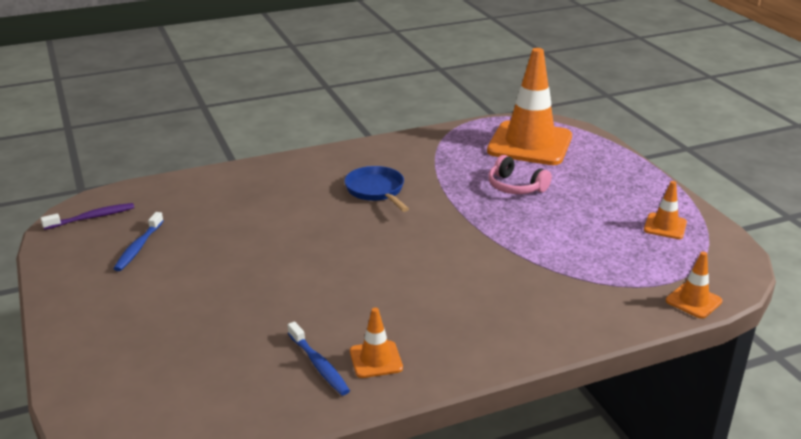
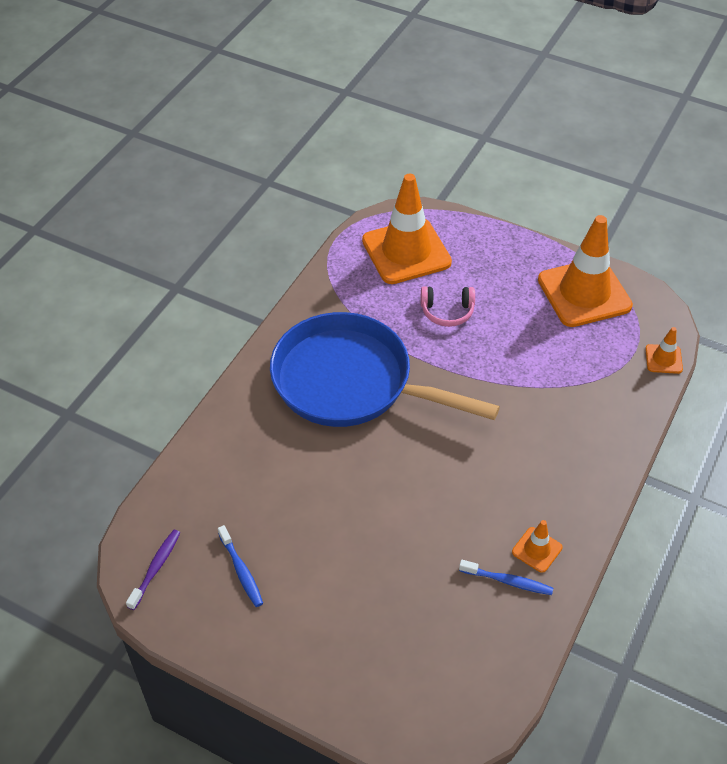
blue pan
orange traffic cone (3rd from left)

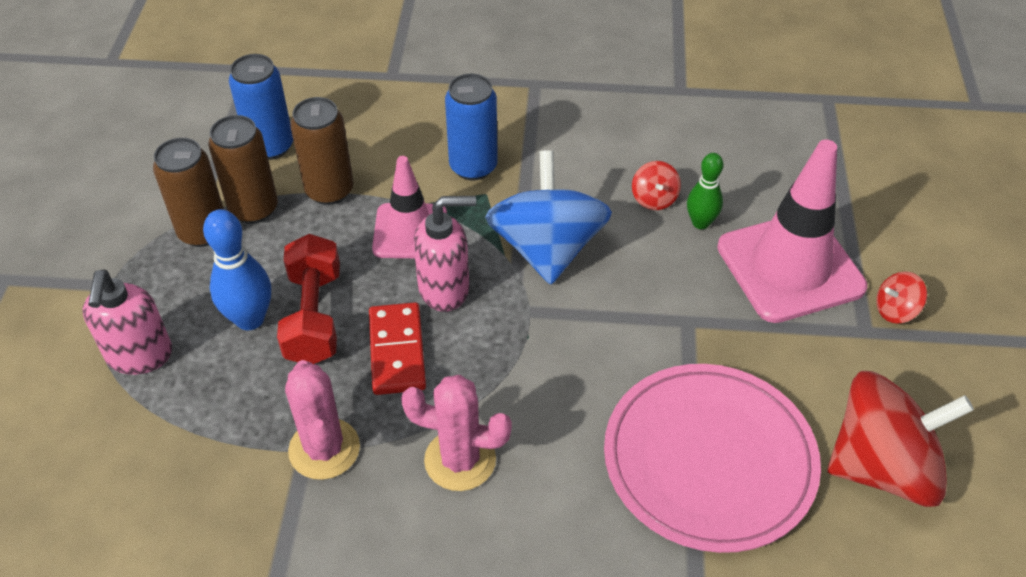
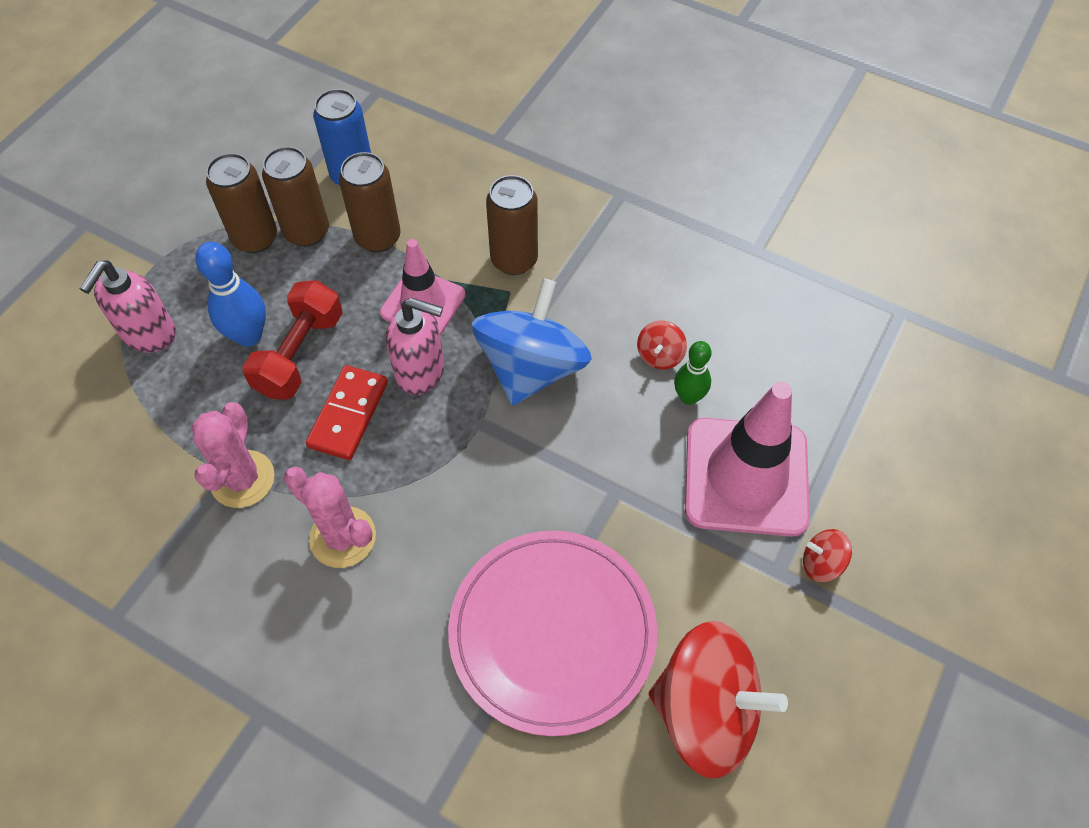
brown can (4th from left)

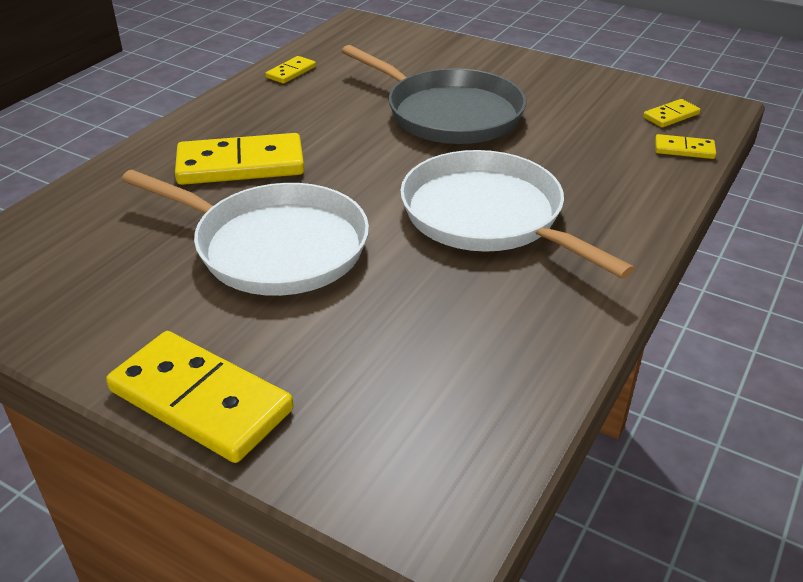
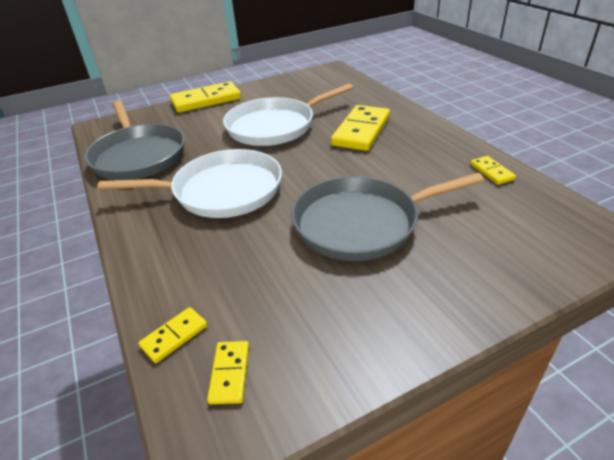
grey pan (1st from left)

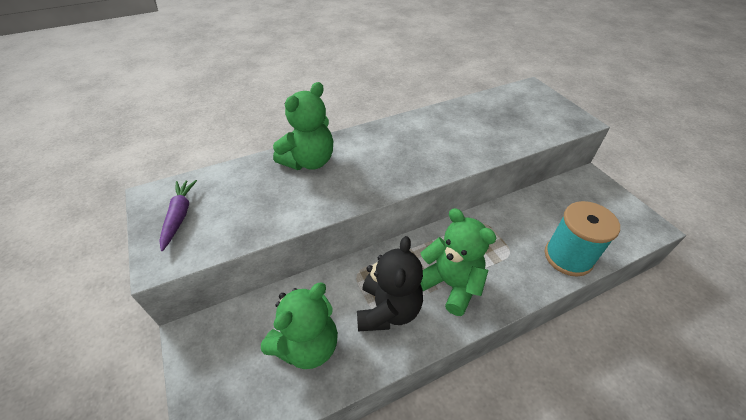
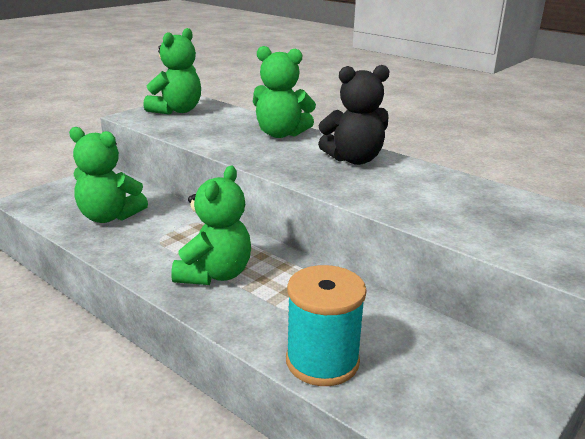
black teddy bear
green teddy bear (2nd from left)

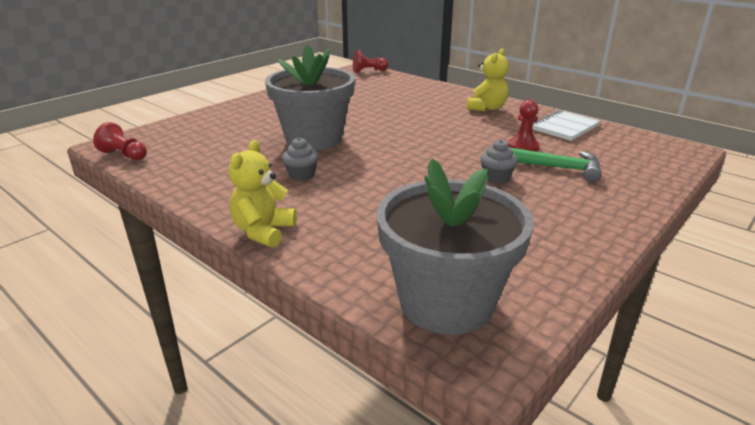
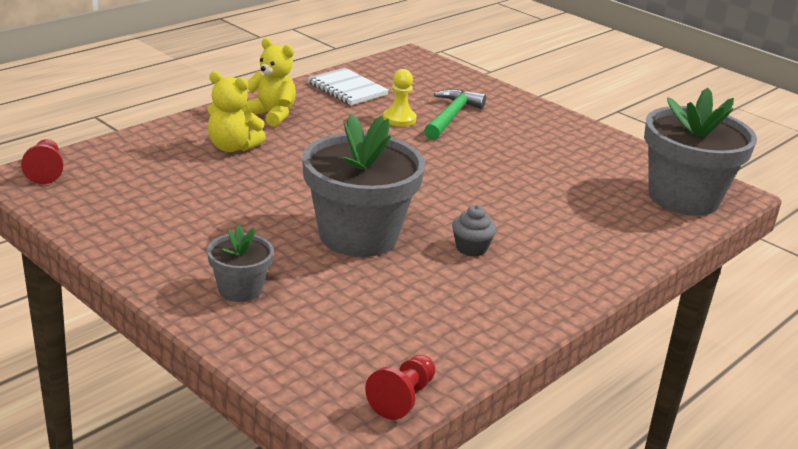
grey cupcake (2nd from left in the first image)
grey flower pot (1st from left)
yellow teddy bear (1st from left)
yellow pawn

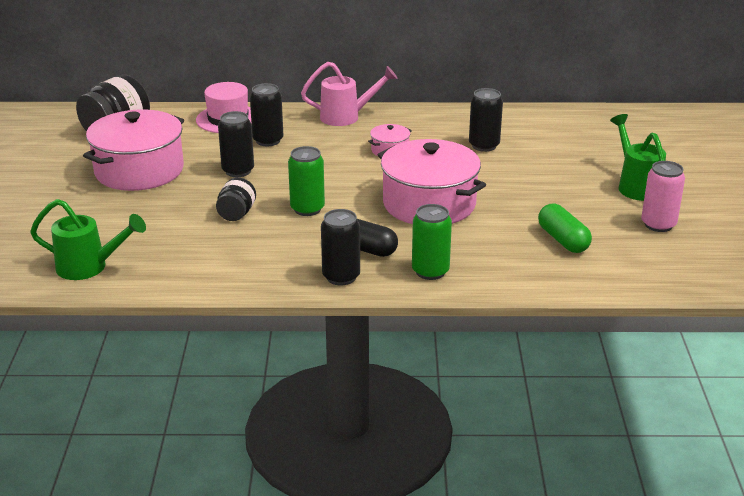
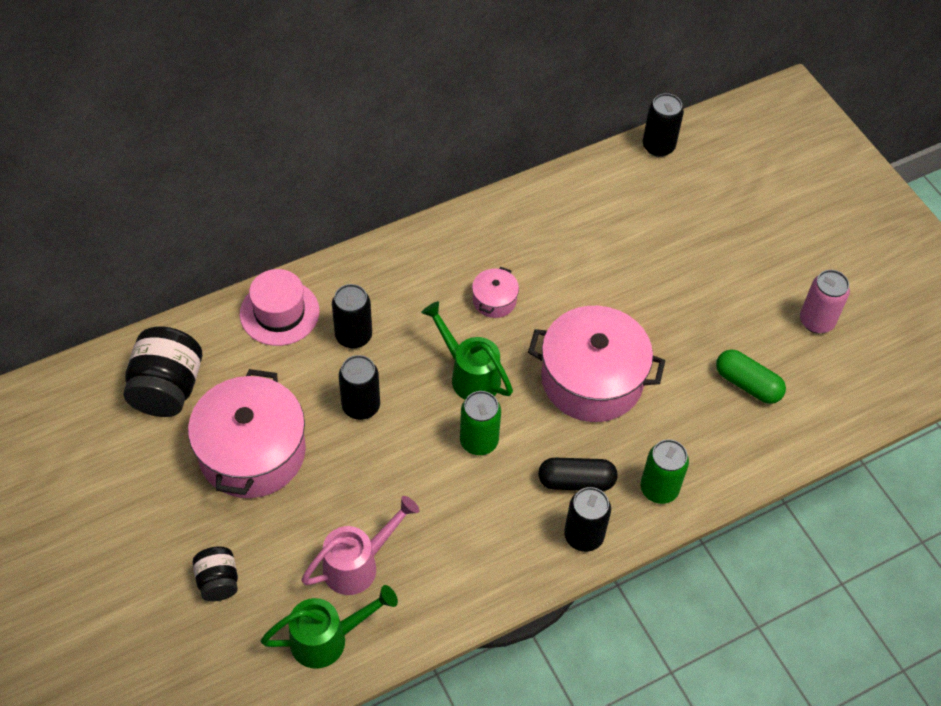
black jar (2nd from left)
pink watering can
black can (4th from left)
green watering can (2nd from left)

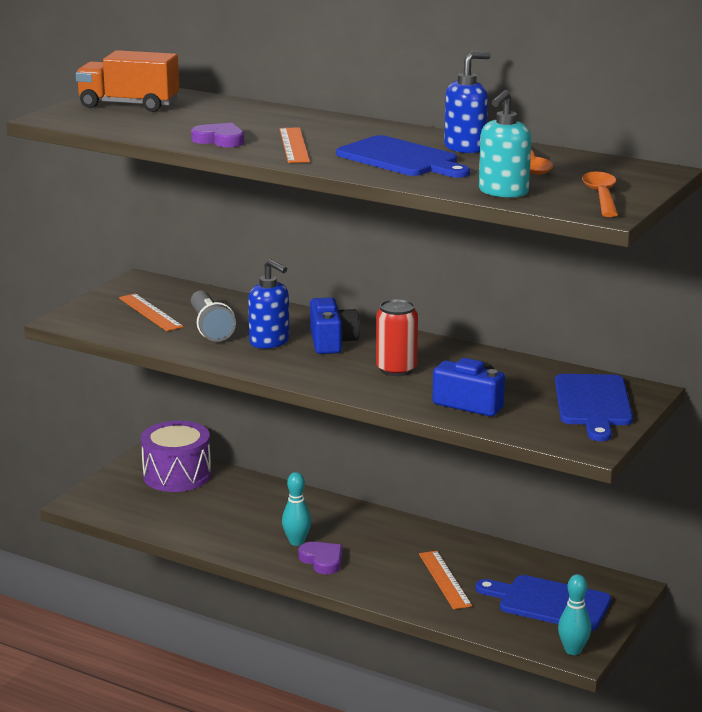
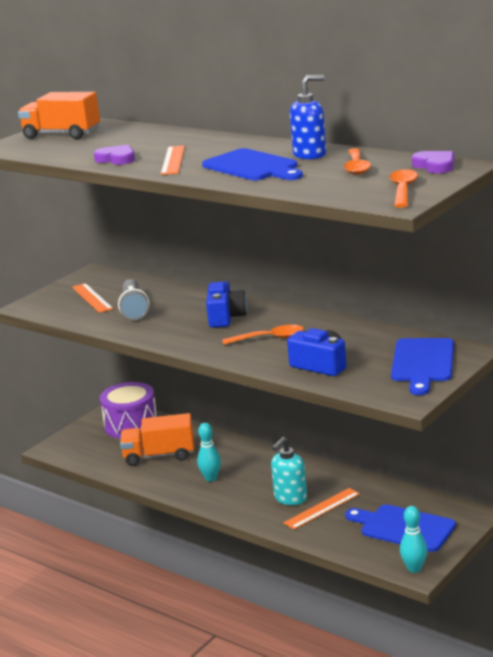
blue soap dispenser (1st from left in the first image)
orange truck (2nd from left)
purple heart (2nd from left)
turquoise soap dispenser
orange spoon (1st from left)
orange ruler (3rd from left)

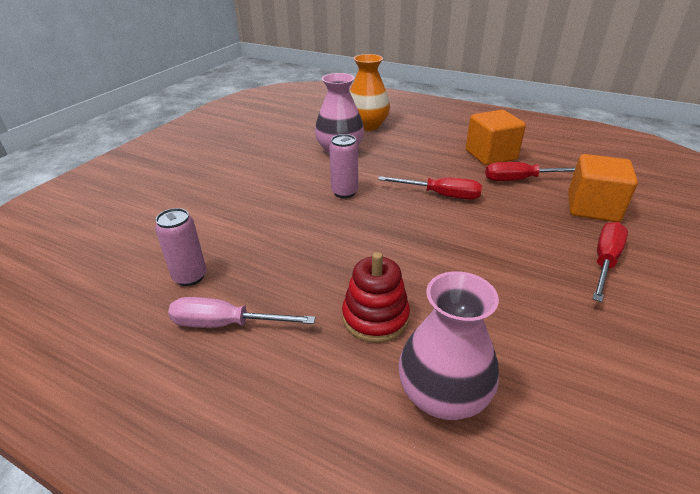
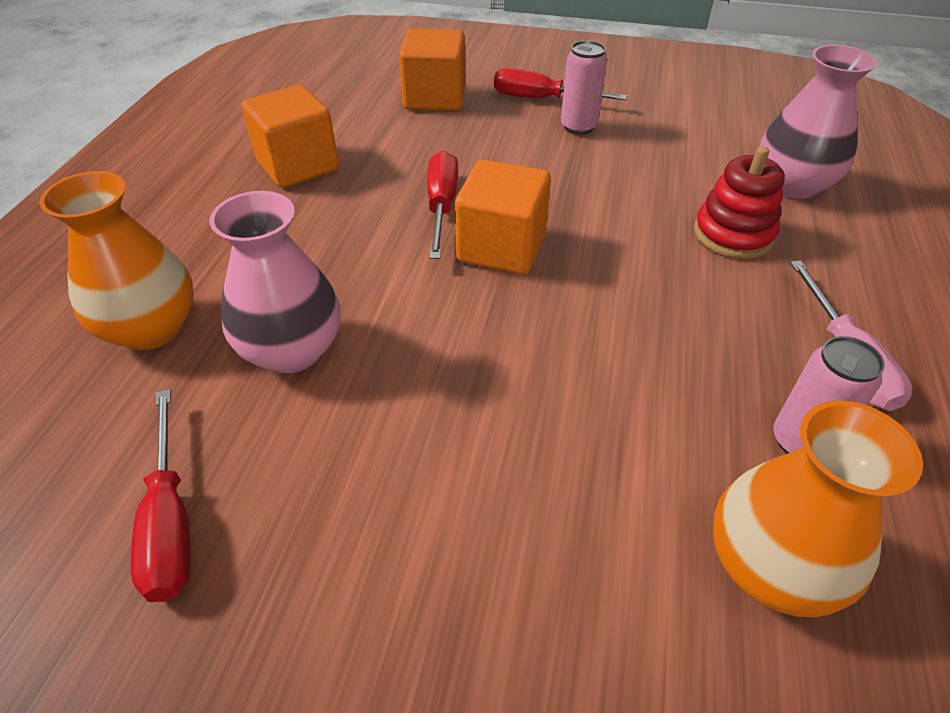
orange cube (3rd from left)
orange vase (2nd from left)
pink can (1st from left)
red screwdriver (1st from left)

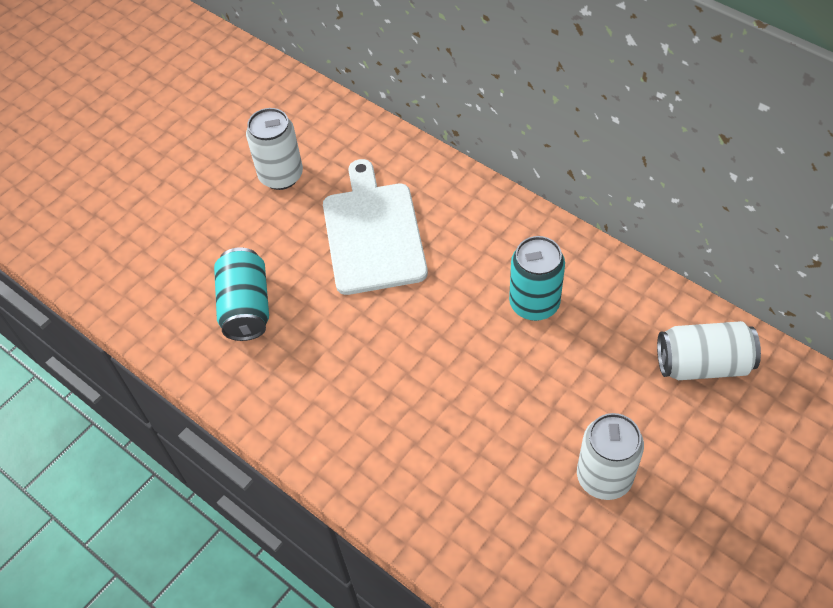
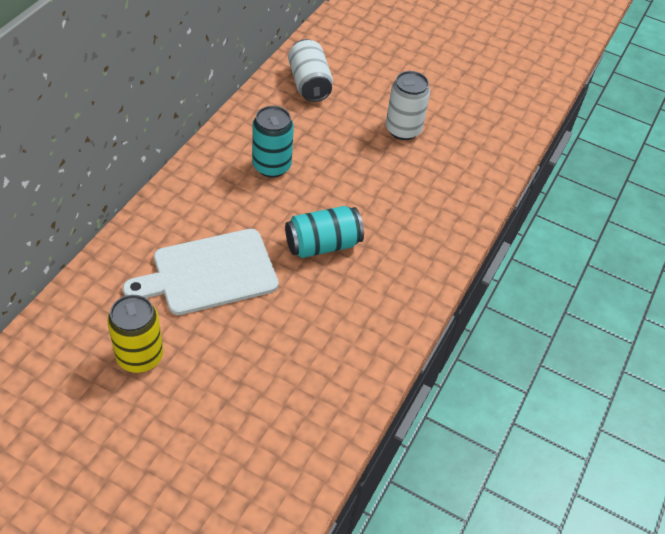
turquoise can (2nd from left)
yellow can

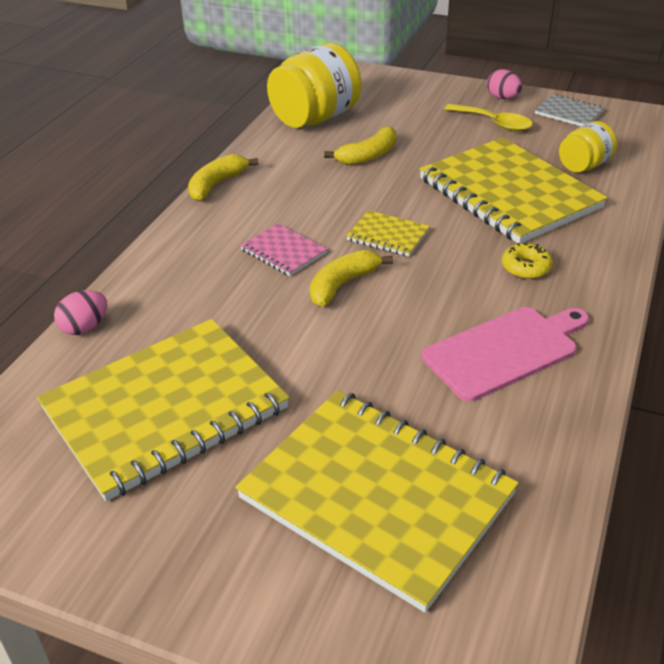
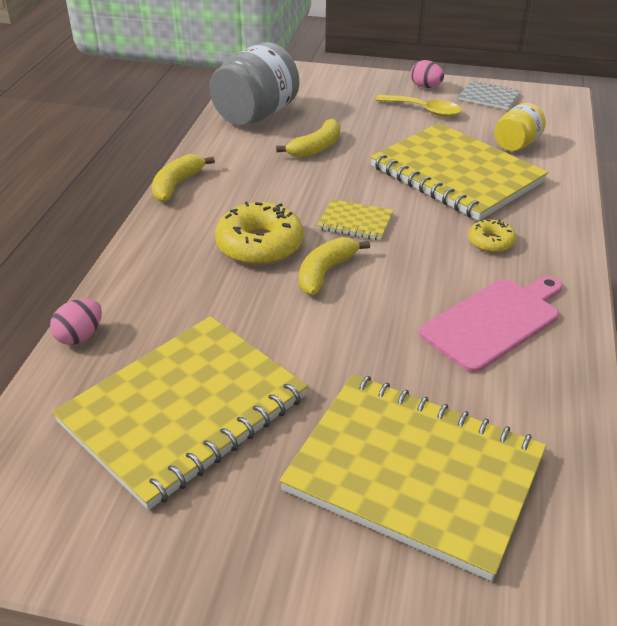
yellow donut (1st from left)
grey jar

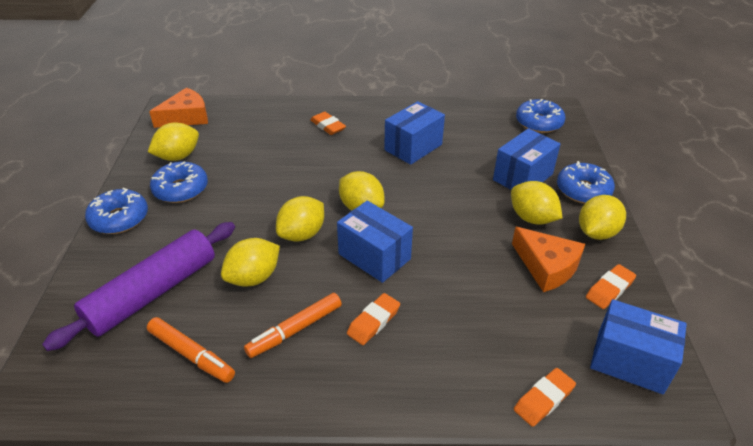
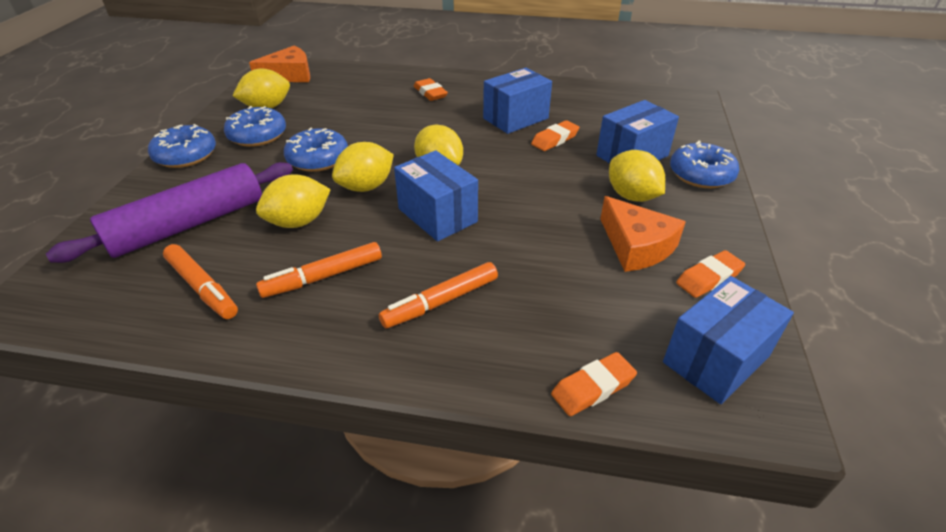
yellow lemon (6th from left in the first image)
orange marker (3rd from left)
orange eraser (2nd from left)
blue donut (3rd from left)
blue box (4th from left)

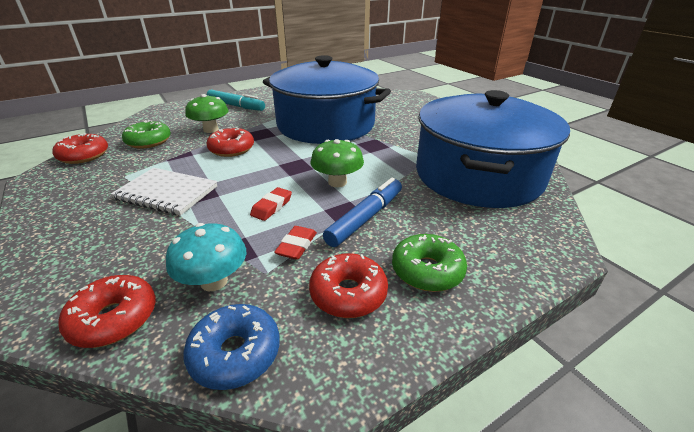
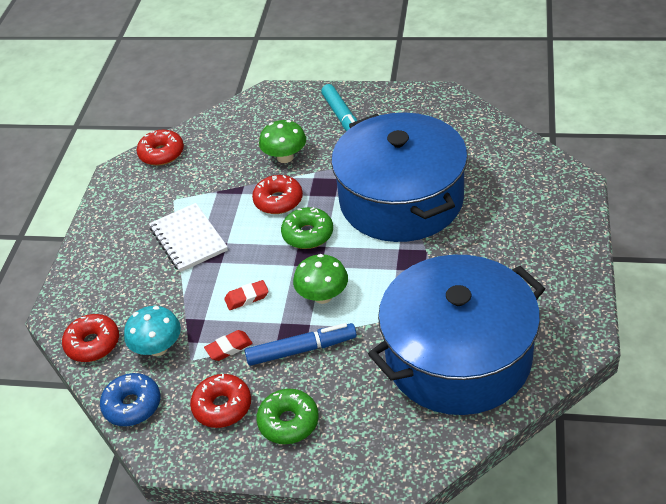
green donut (2nd from left)

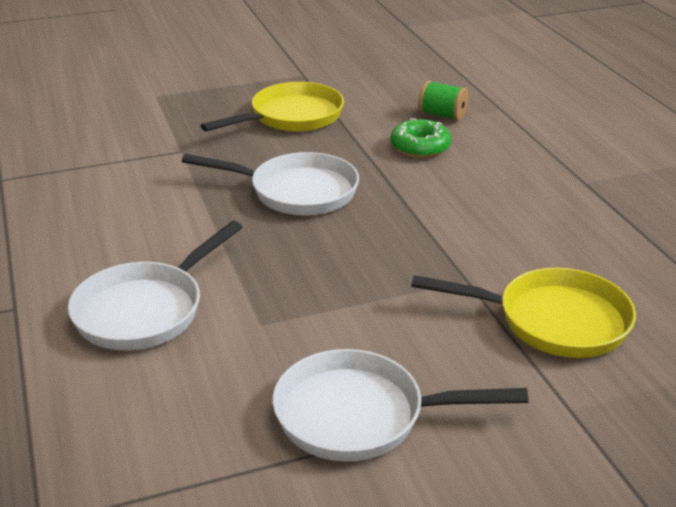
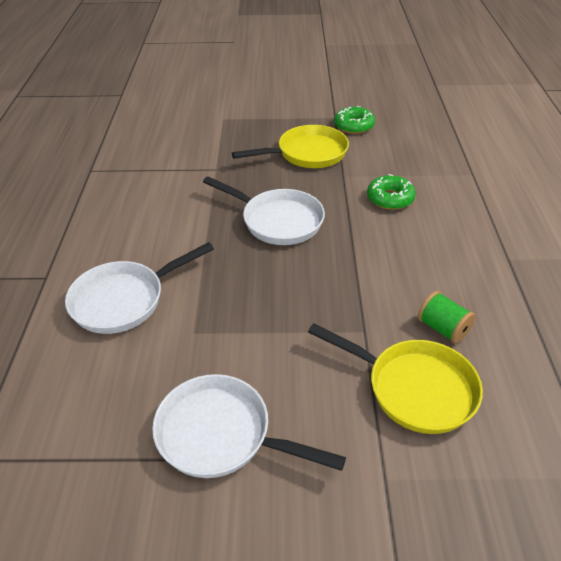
green donut (1st from left)
green spool

